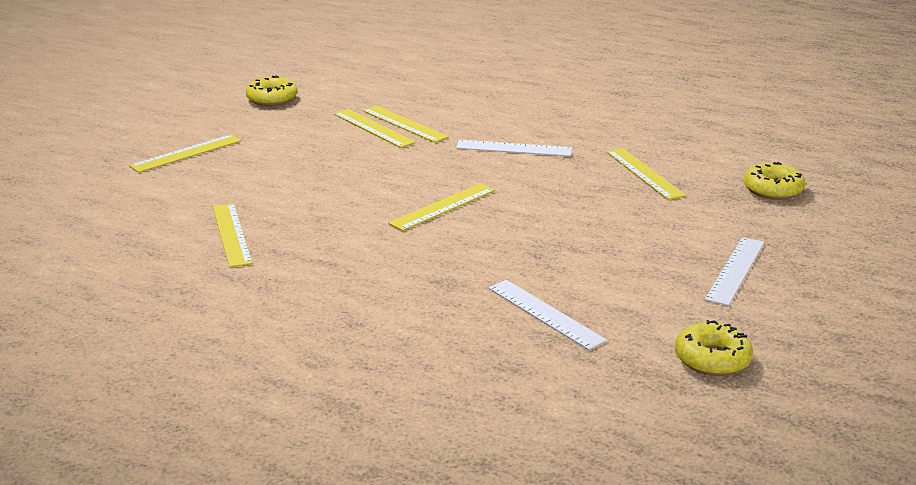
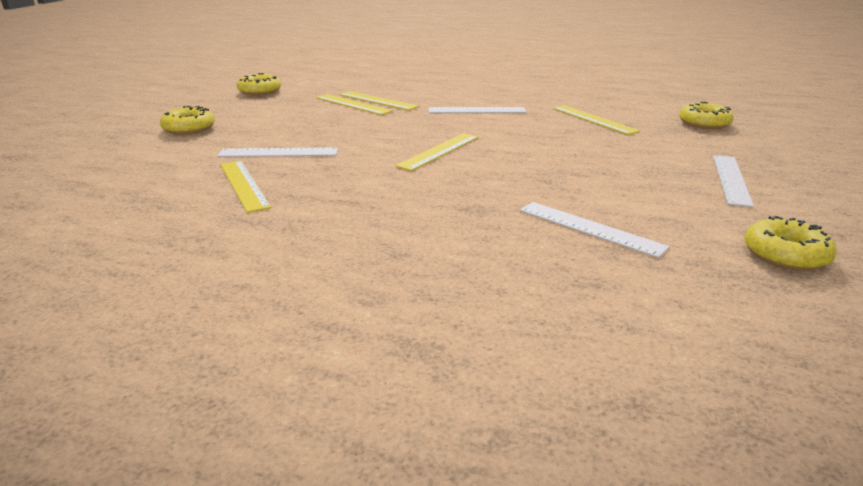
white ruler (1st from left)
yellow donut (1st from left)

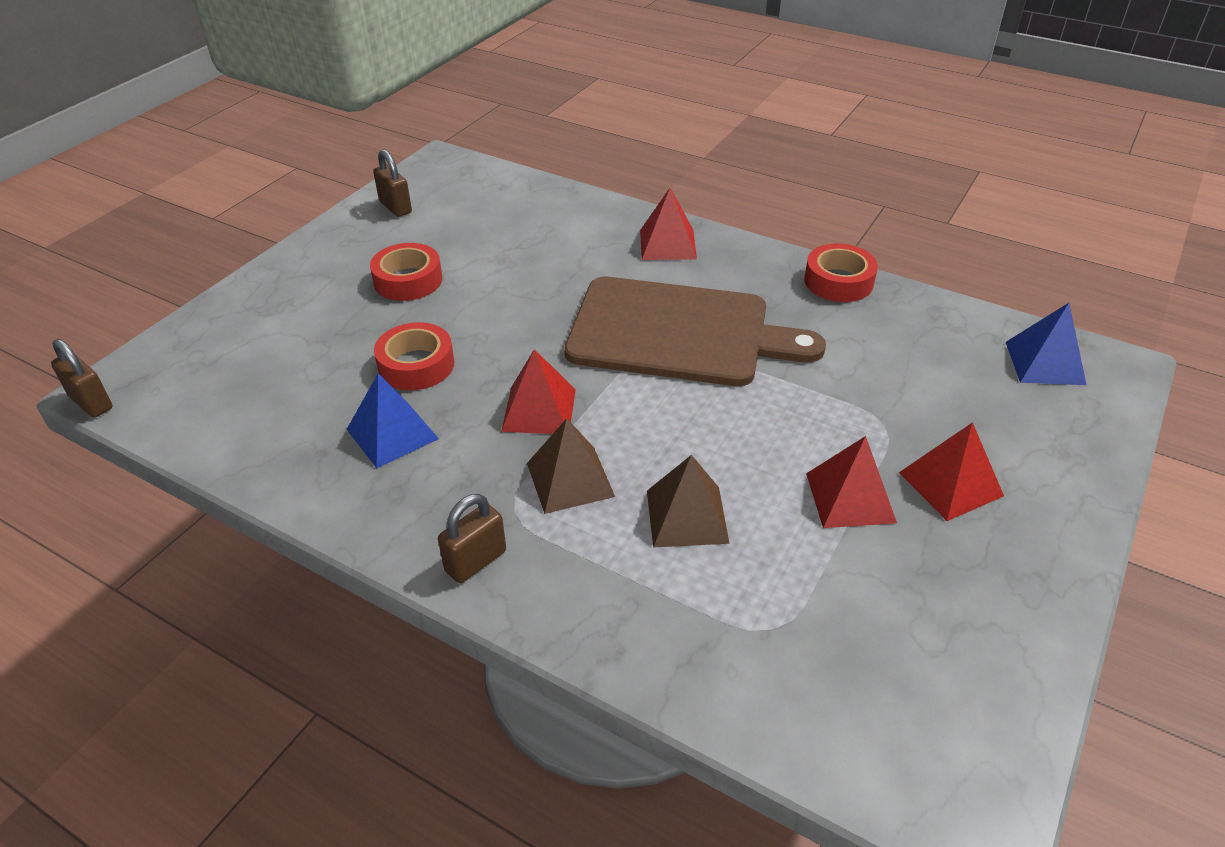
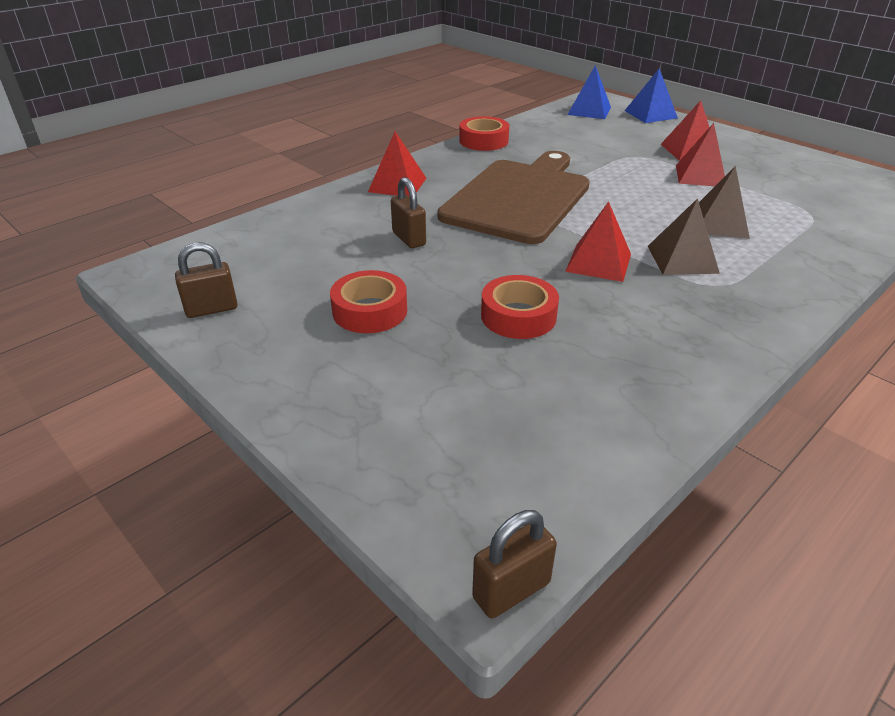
blue pyramid (2nd from left)
brown padlock (2nd from left)

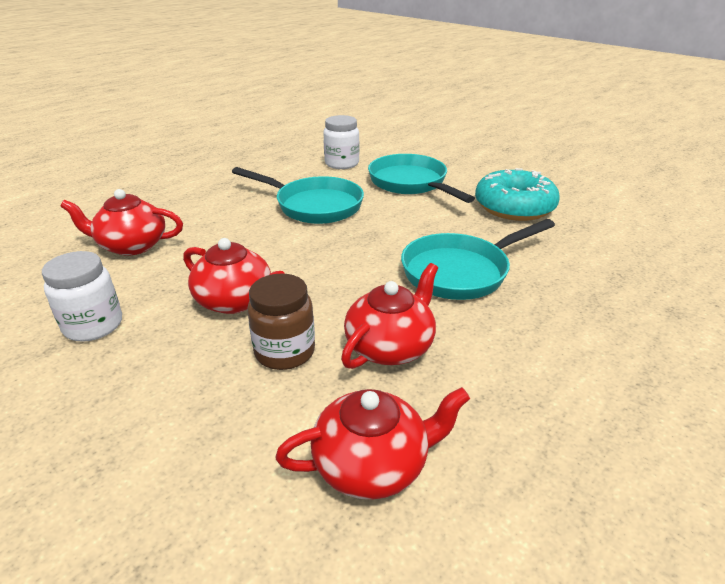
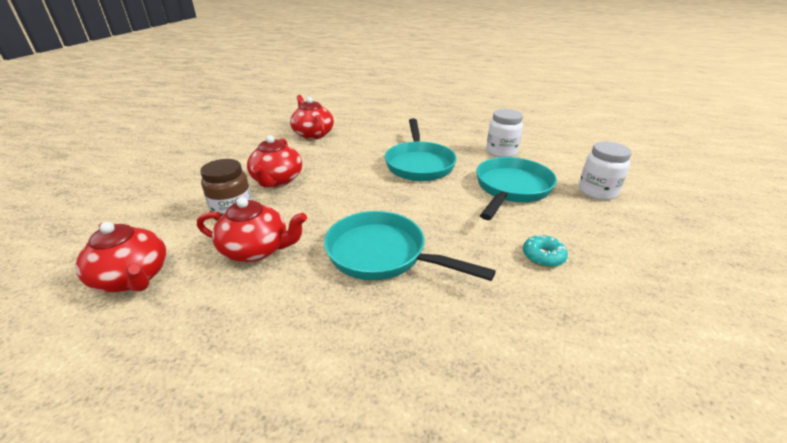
white jar (2nd from left)
turquoise donut

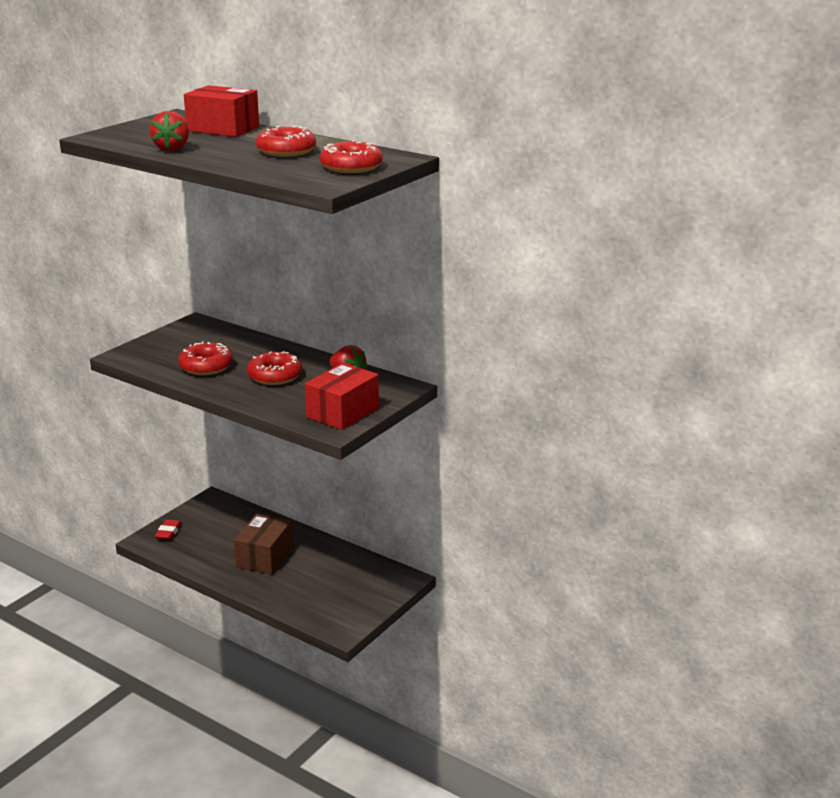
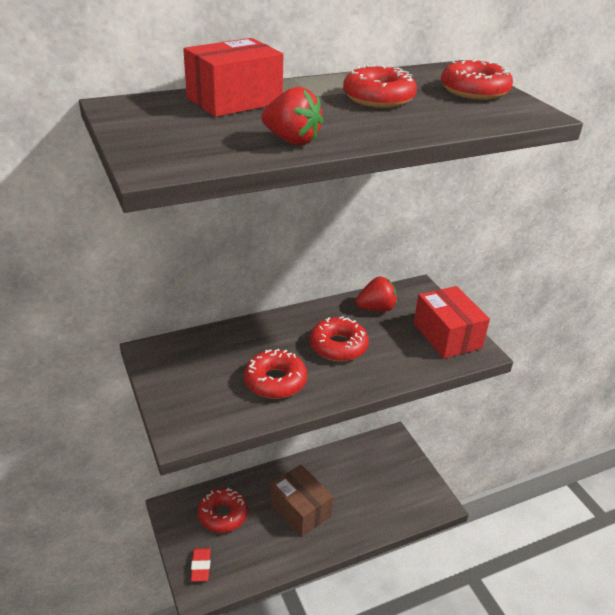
red donut (1st from left)
red eraser

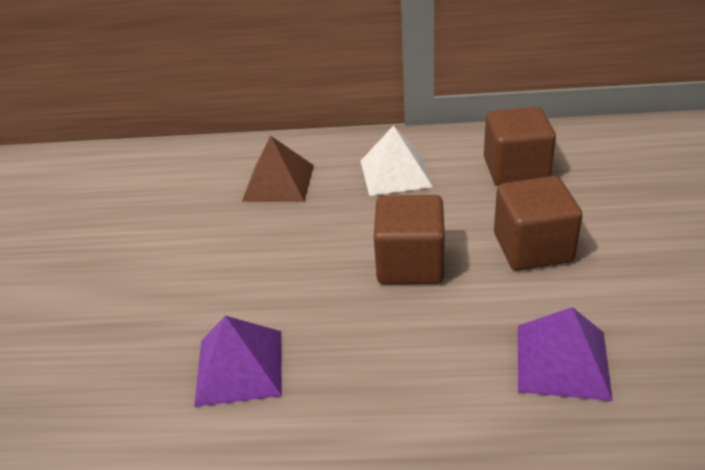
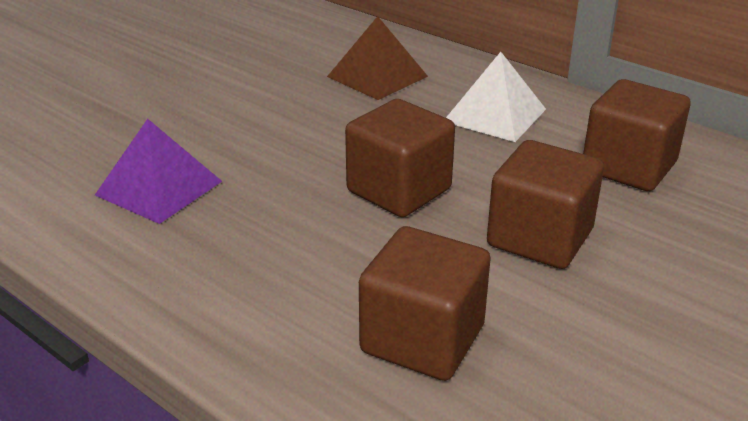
brown cube (2nd from left)

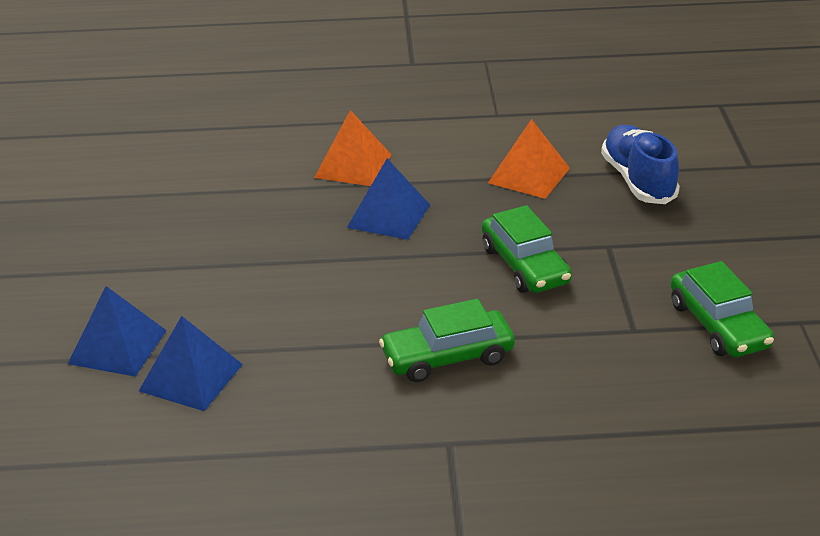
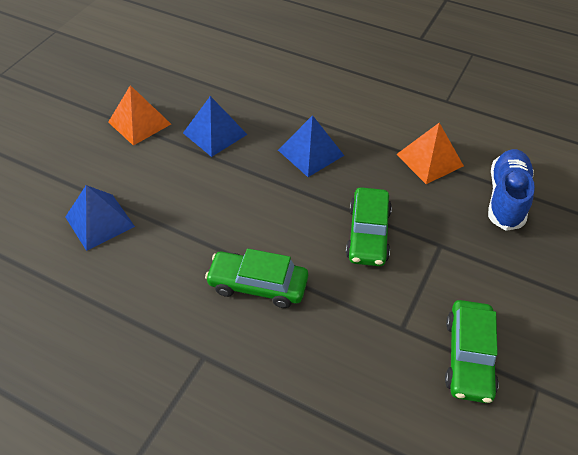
blue pyramid (2nd from left)
orange pyramid (1st from left)

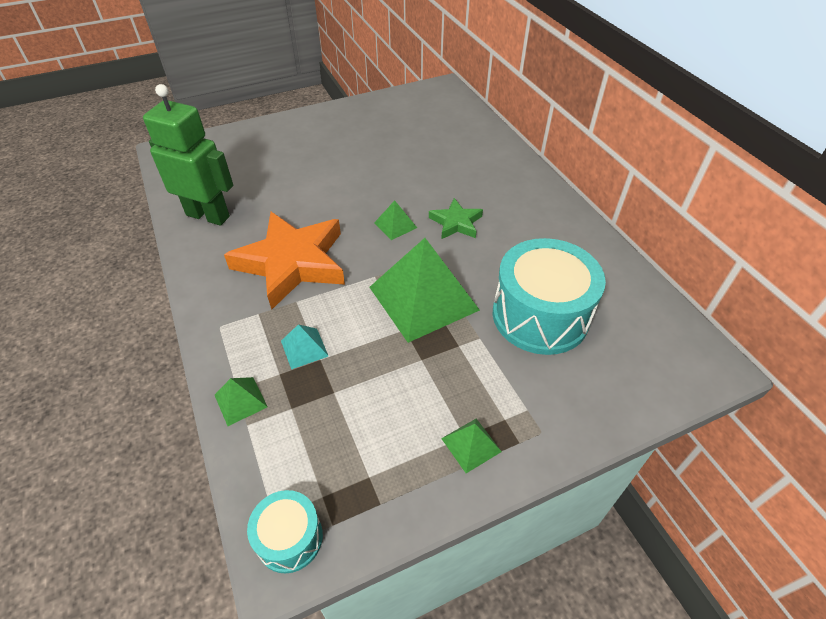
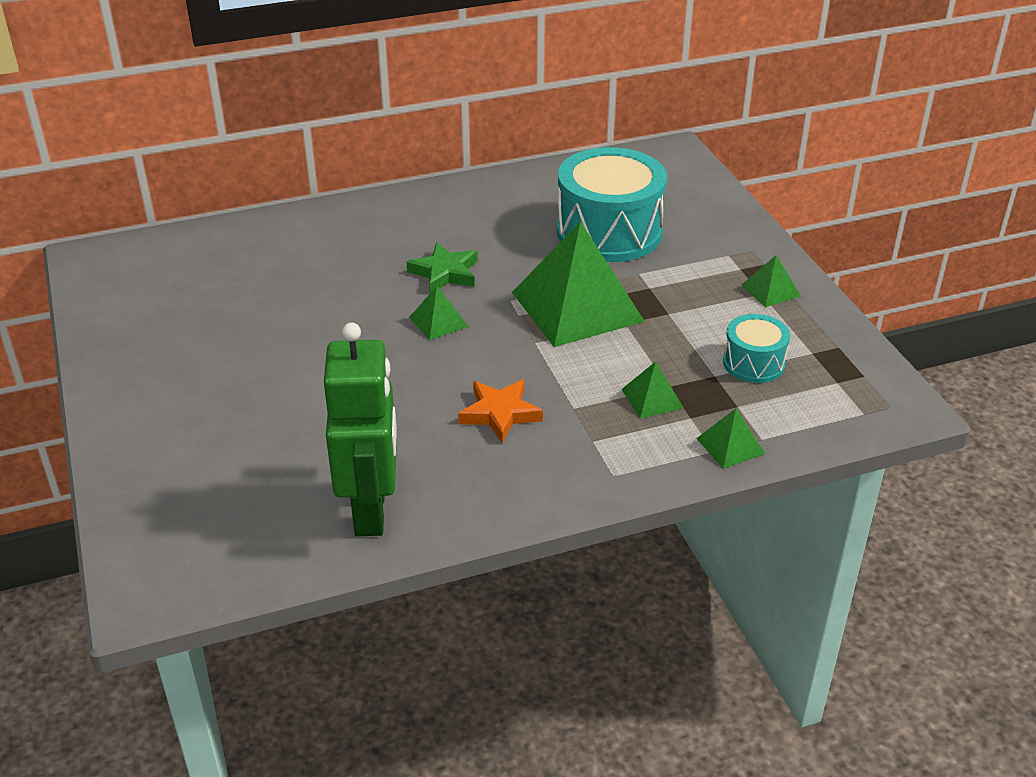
turquoise drum (2nd from left)
green pyramid (3rd from left)
green robot
orange star

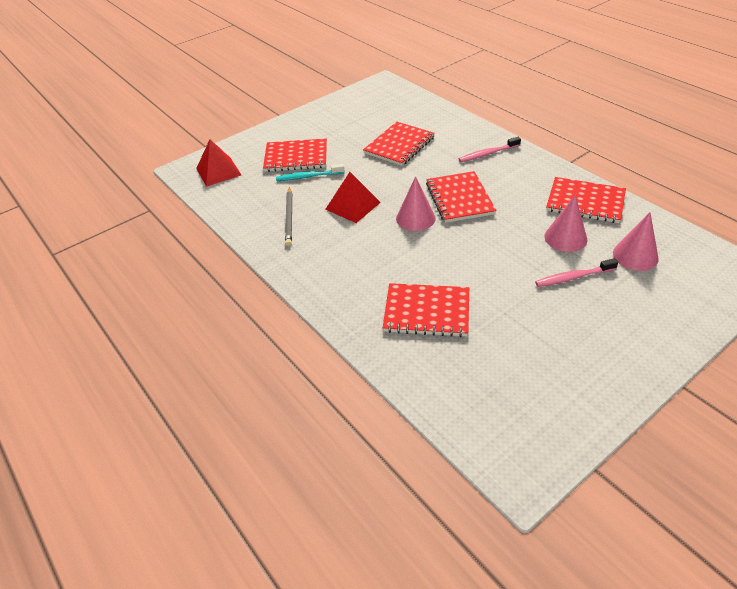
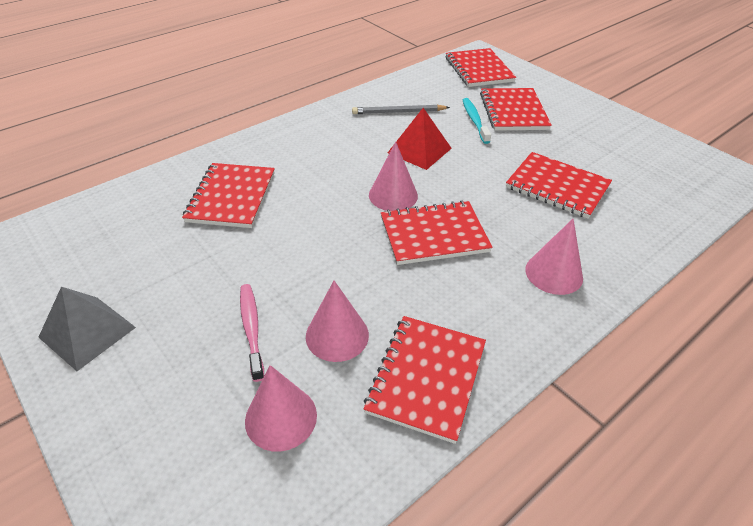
grey pyramid
red notebook (4th from left)
pink cone (4th from left)

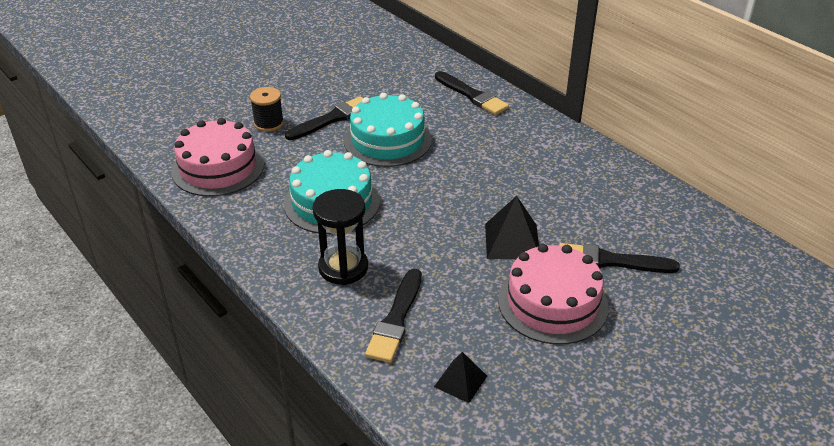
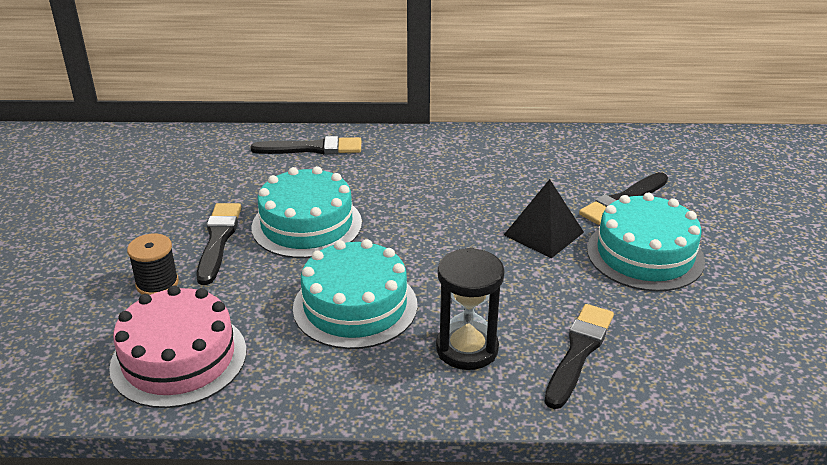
black pyramid (1st from left in the first image)
turquoise cake (3rd from left)
black brush (3rd from left)

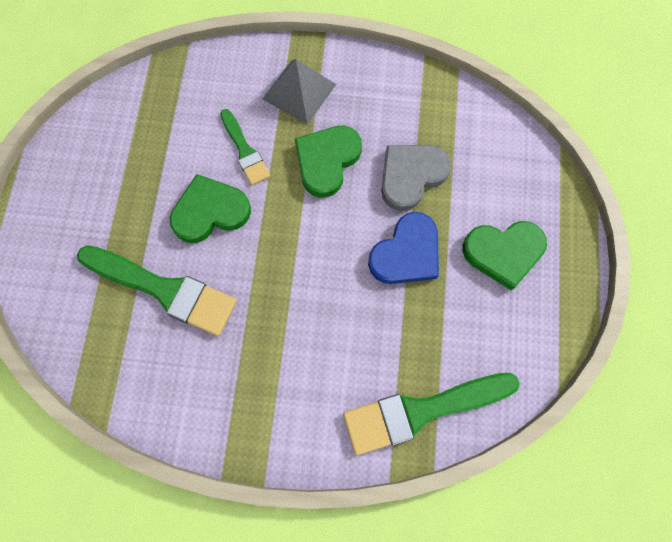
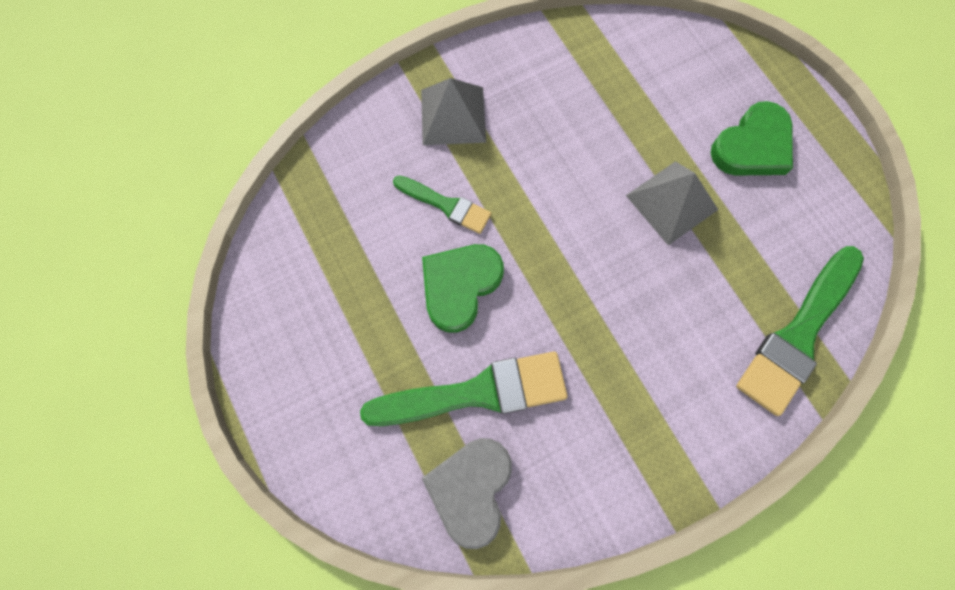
green heart (2nd from left in the first image)
grey heart
grey pyramid (2nd from left)

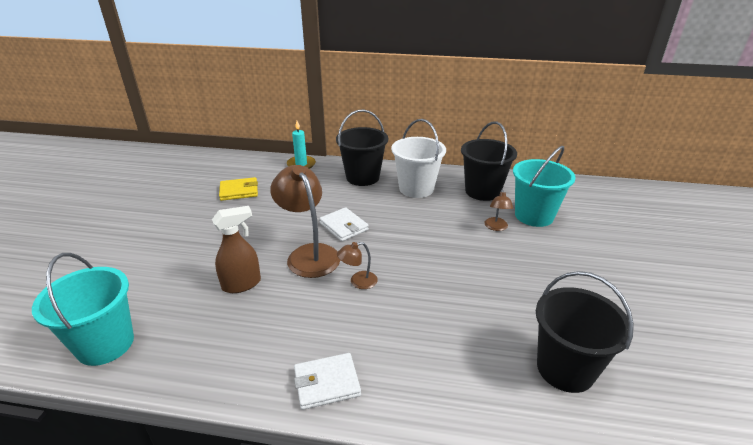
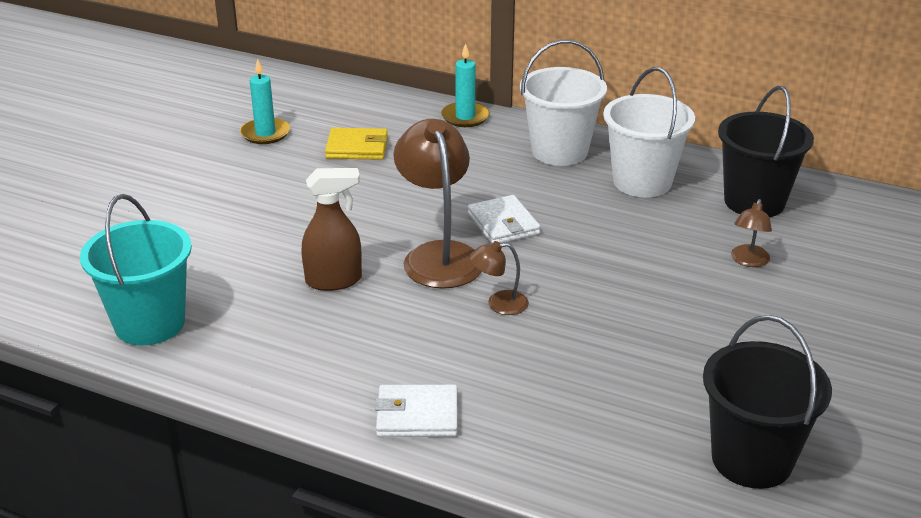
turquoise bucket (2nd from left in the first image)
turquoise candle (1st from left)
white bucket (1st from left)

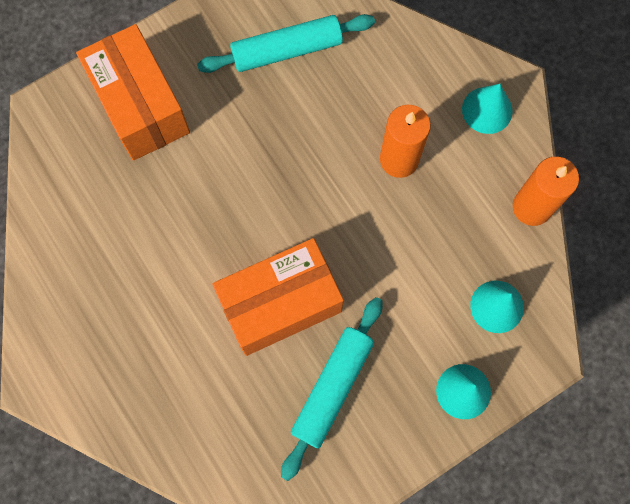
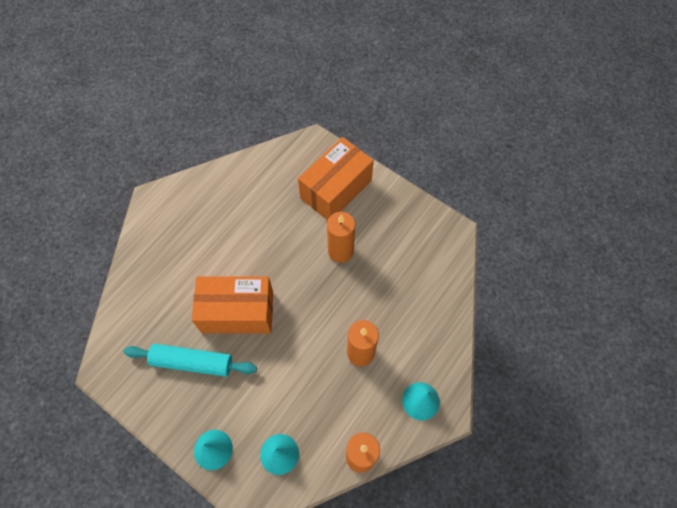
turquoise rolling pin (1st from left in the first image)
orange candle (1st from left)
orange box (1st from left)

